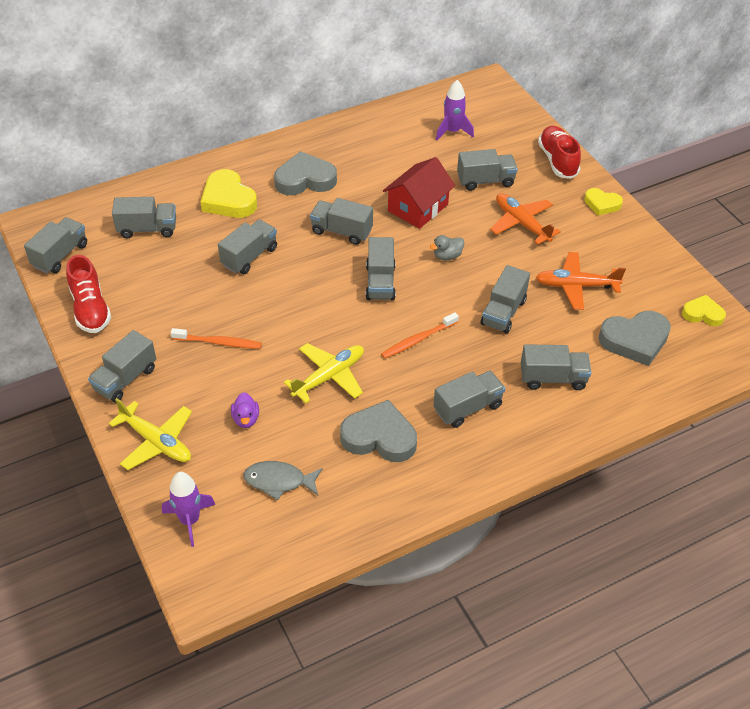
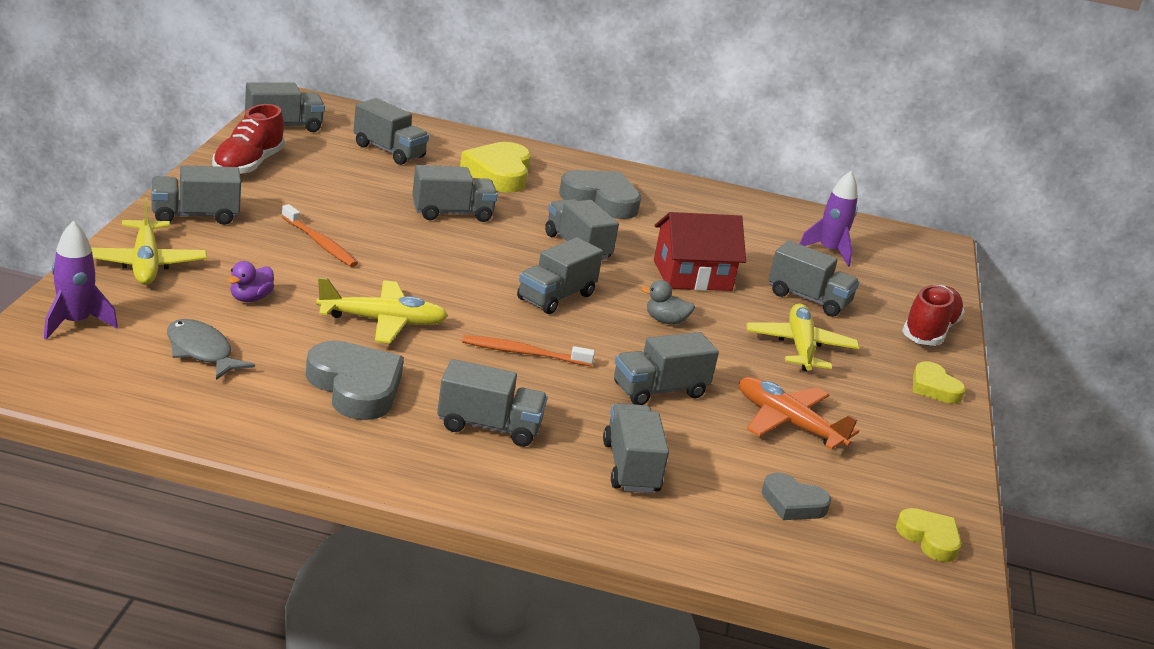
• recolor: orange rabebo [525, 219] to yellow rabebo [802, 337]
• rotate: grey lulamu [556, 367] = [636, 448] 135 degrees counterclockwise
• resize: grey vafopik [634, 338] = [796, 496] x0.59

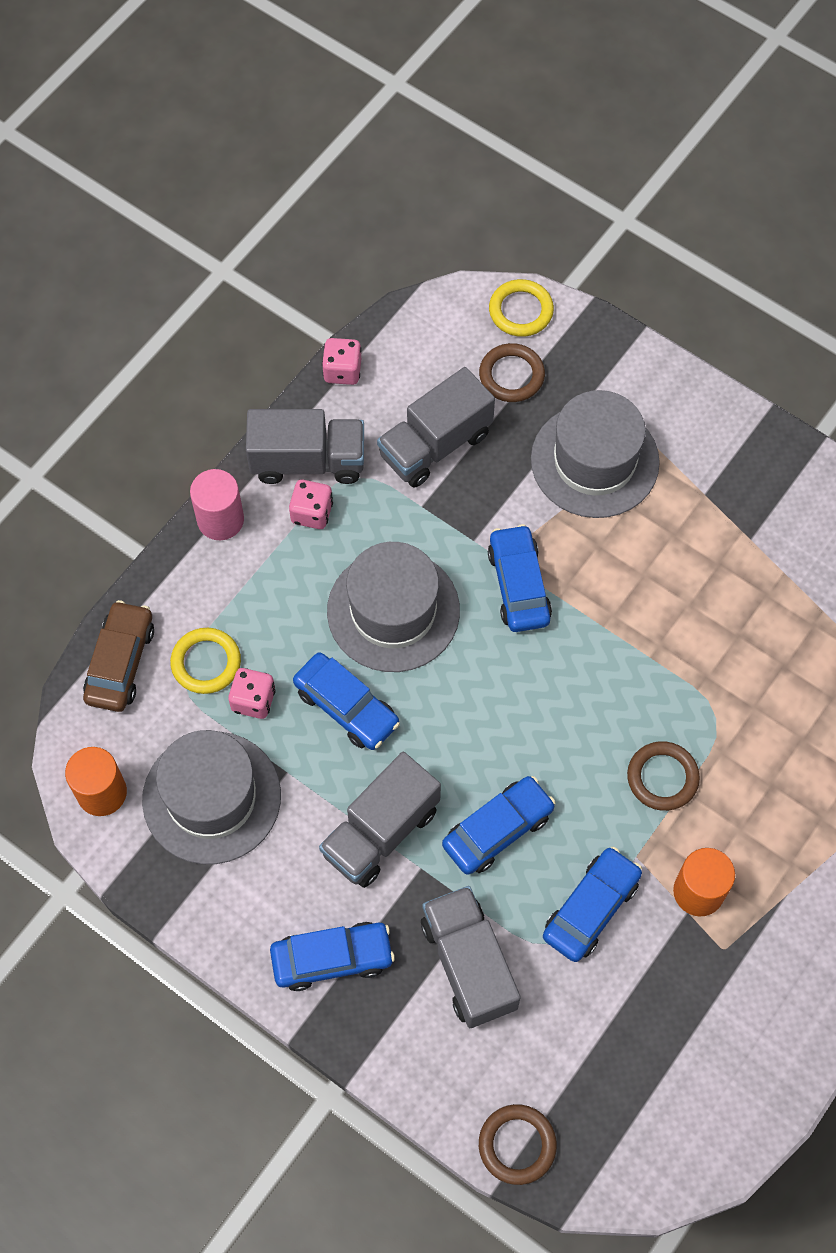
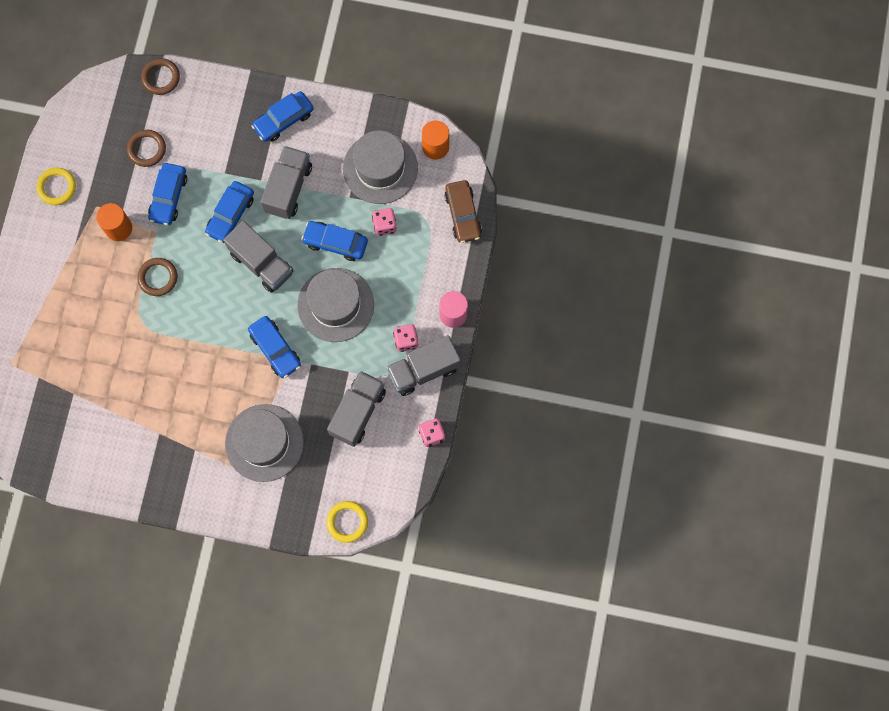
• move: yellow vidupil [205, 661] to [56, 186]
• move: grey lulamu [471, 957] to [258, 257]
• move: brown vidupil [512, 372] to [146, 148]

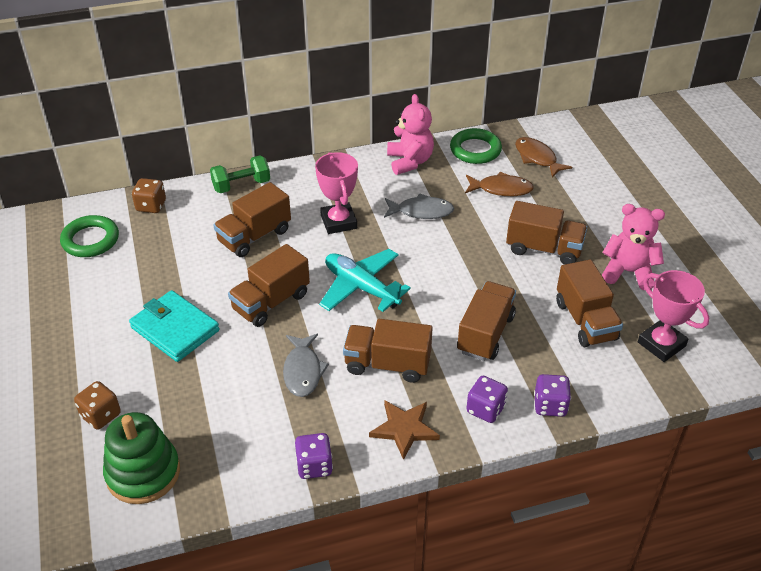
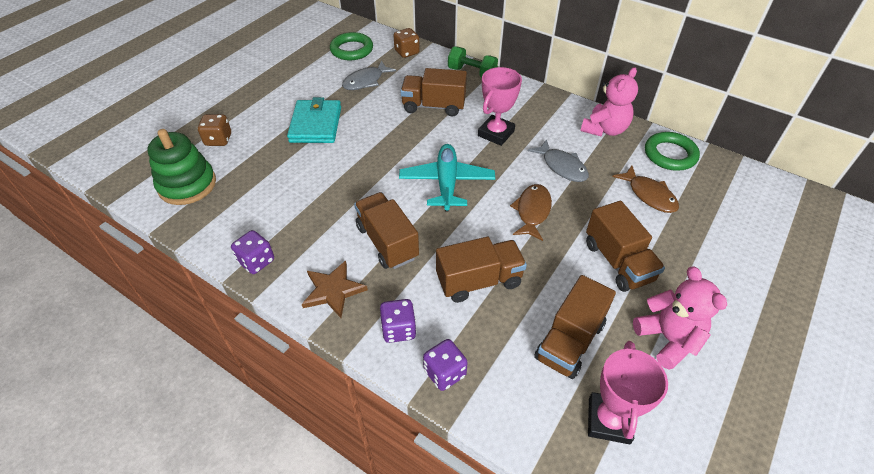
• delete: brown lulamu [269, 285]
• move: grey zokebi [306, 365] to [369, 75]
• move: brown zokebi [543, 157] to [531, 212]

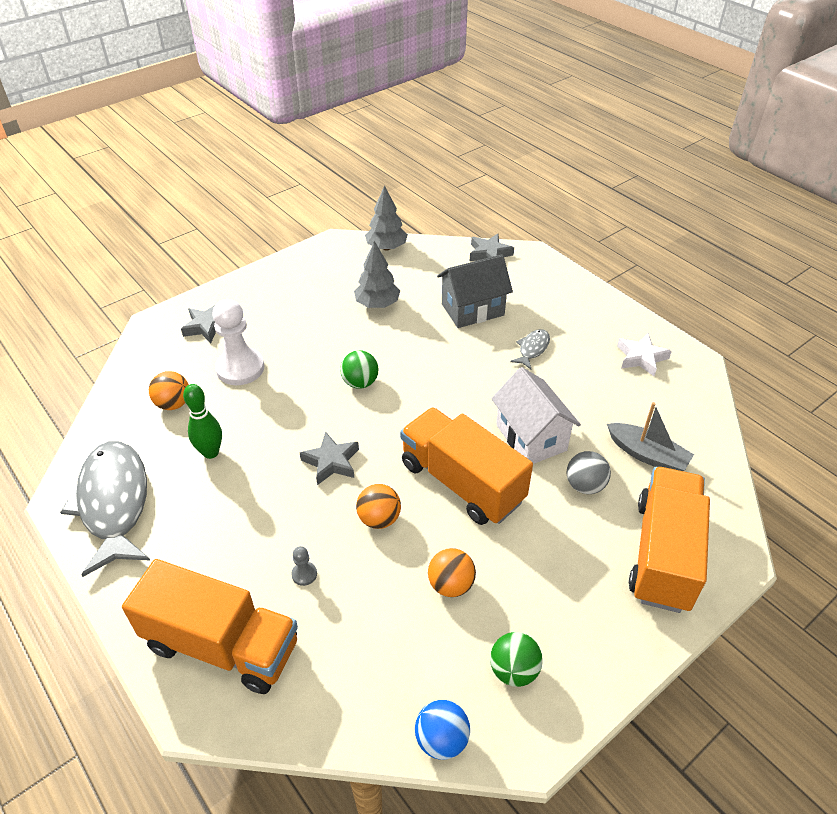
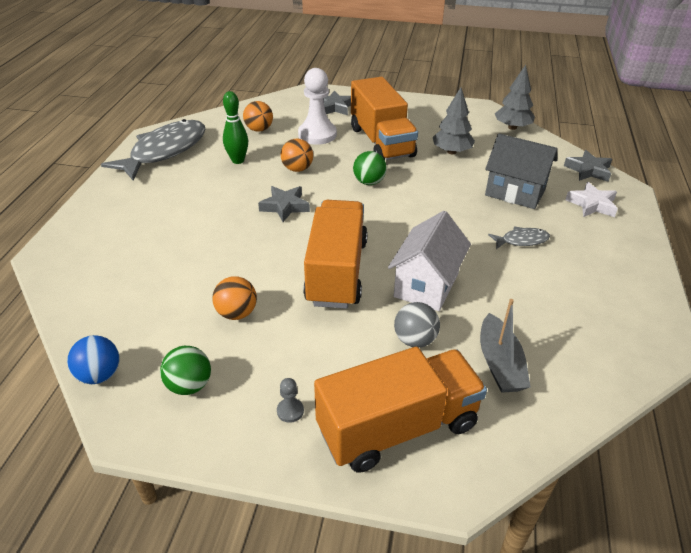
• move: orange lulamu [210, 626] to [384, 118]
• move: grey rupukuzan [304, 566] to [290, 400]
• move: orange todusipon [378, 506] to [297, 155]
• move: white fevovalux [644, 354] to [591, 199]

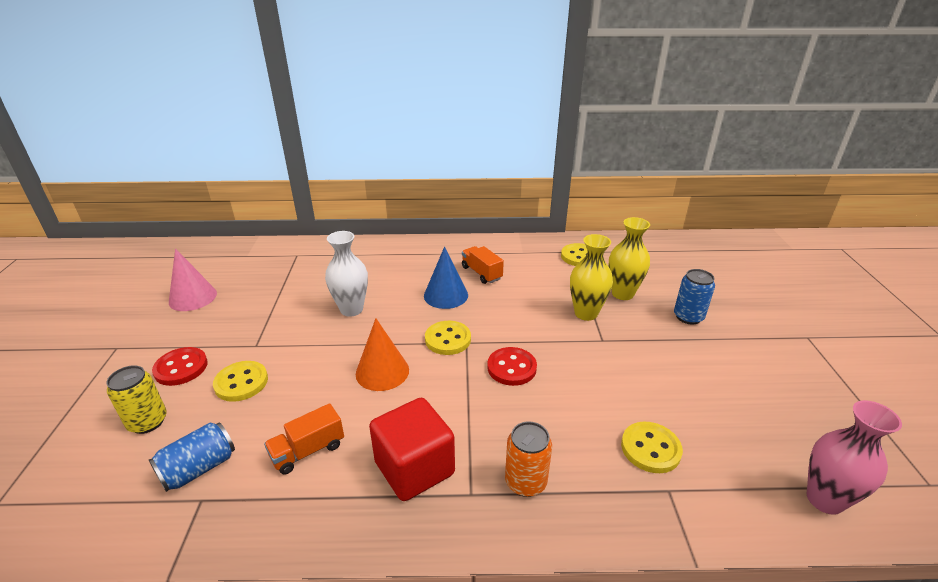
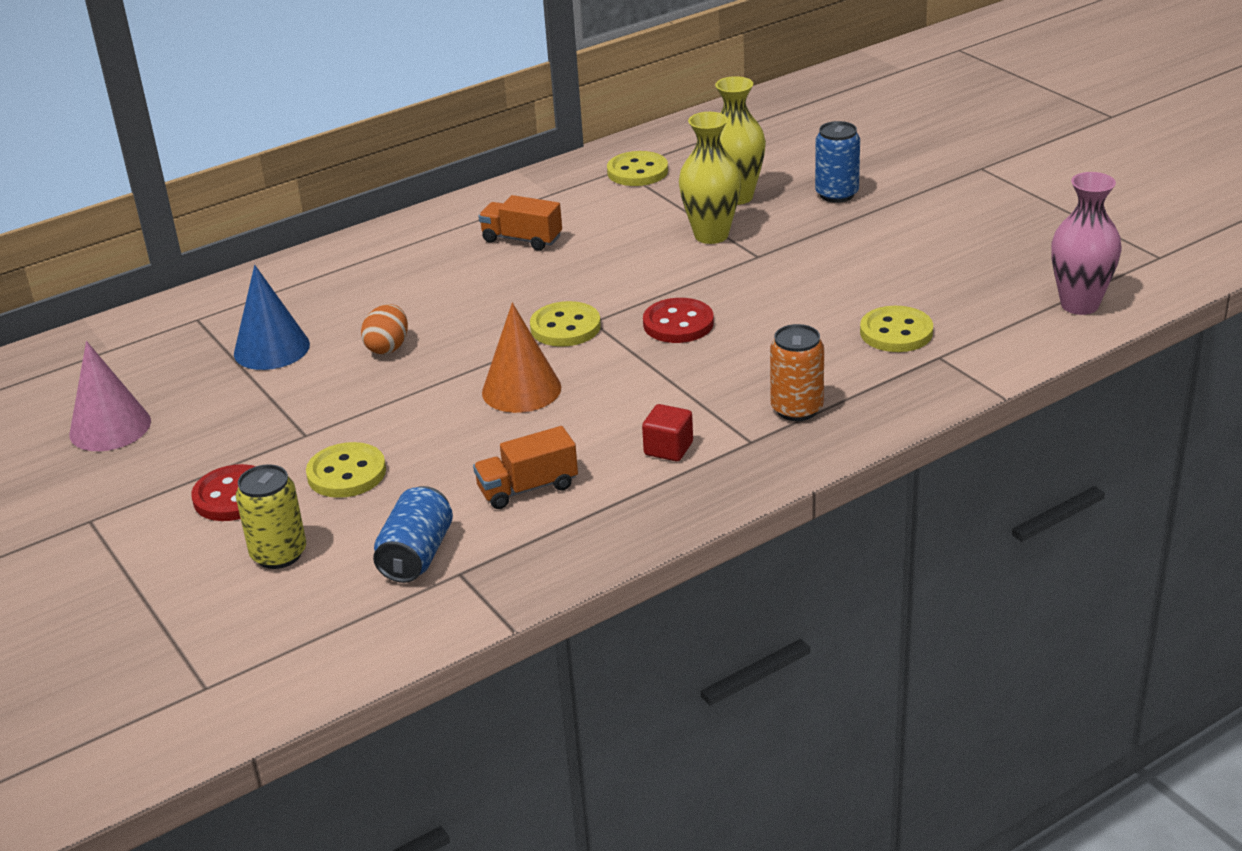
• move: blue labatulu [446, 277] to [272, 317]
• replace: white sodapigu [346, 274] to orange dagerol [384, 329]
• rotate: orange lulamu [304, 439] = [525, 467] 45 degrees clockwise
• resize: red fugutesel [412, 449] = [667, 432] x0.49

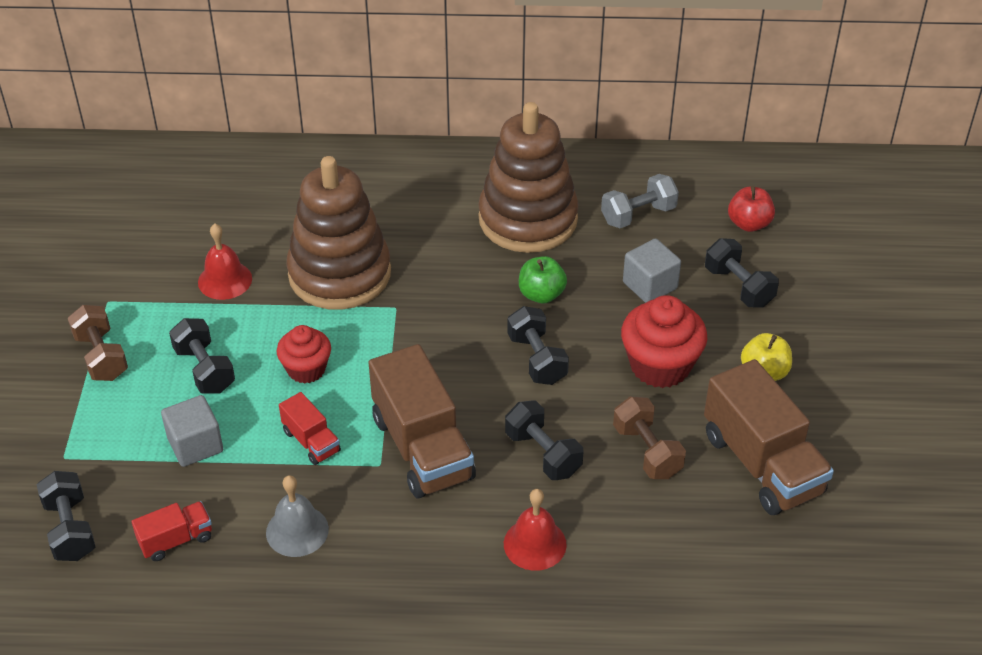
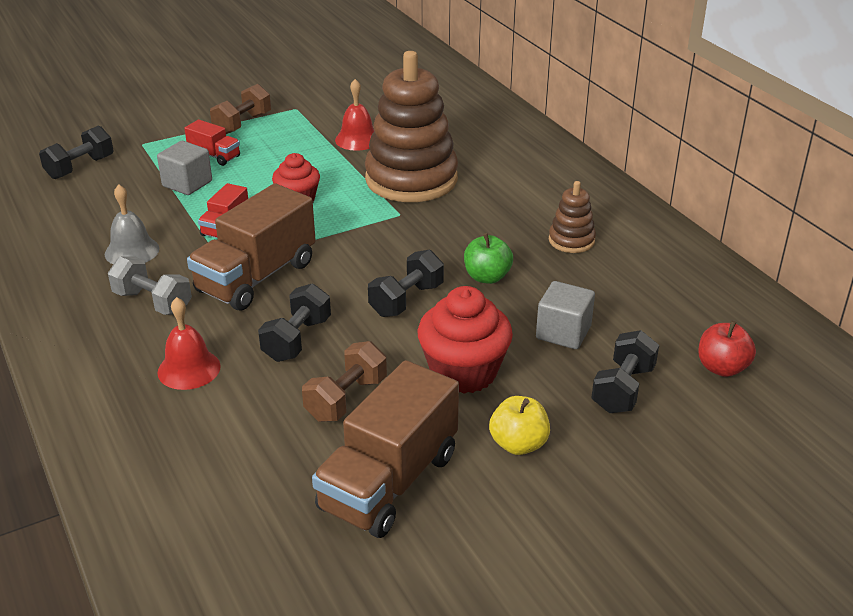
• delete: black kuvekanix [202, 356]
• move: red lulamu [171, 531] to [212, 143]
• move: grey kuvekanix [640, 201] to [150, 285]
• resize: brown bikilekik [528, 177] = [572, 217] x0.46

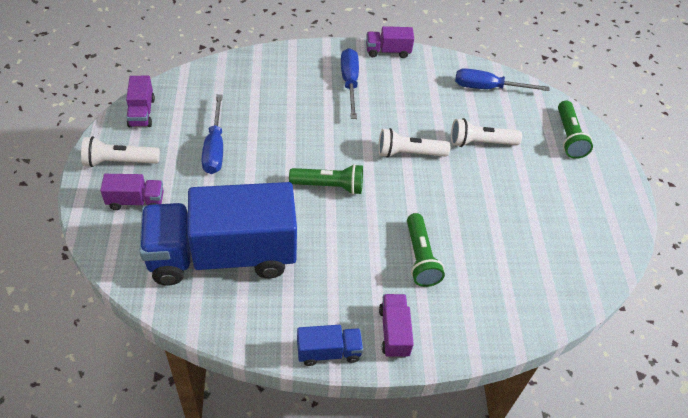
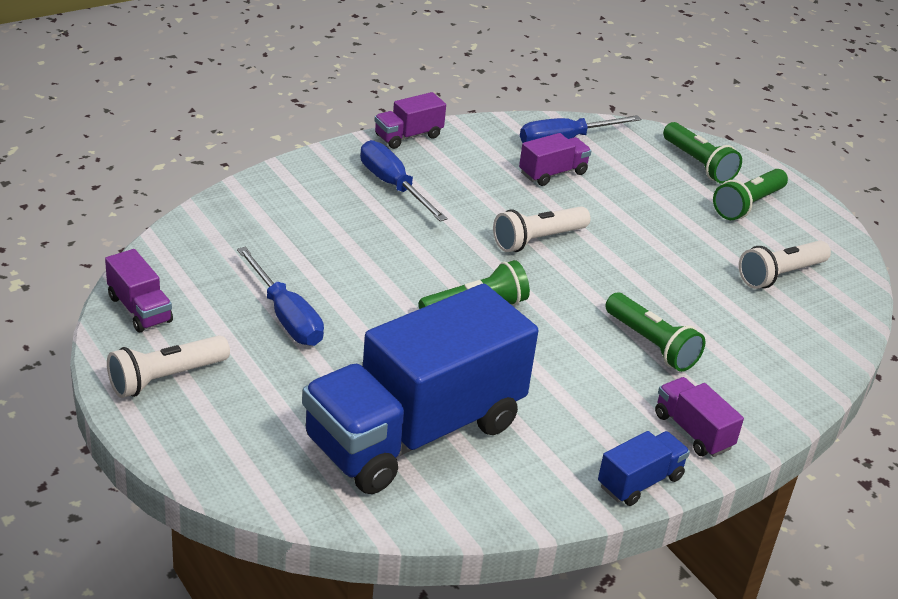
• insert: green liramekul [750, 194]
• move: purple lulamu [132, 192] to [555, 159]
• move: white liramekul [486, 132] to [785, 265]

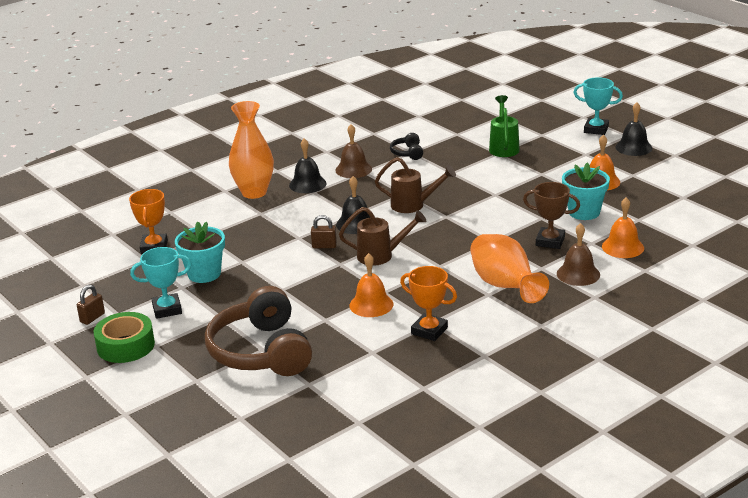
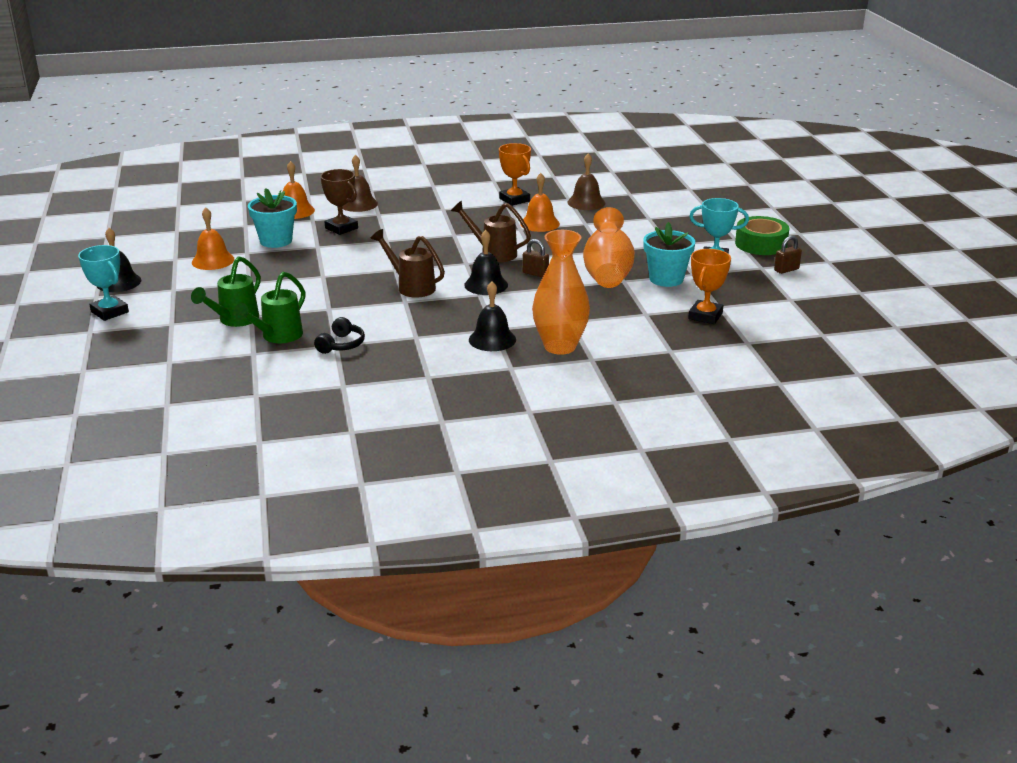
• delete: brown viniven [258, 331]
• insert: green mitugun [269, 307]
• move: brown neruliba [353, 151] to [586, 181]
• move: orange sodapigu [509, 268] to [609, 247]

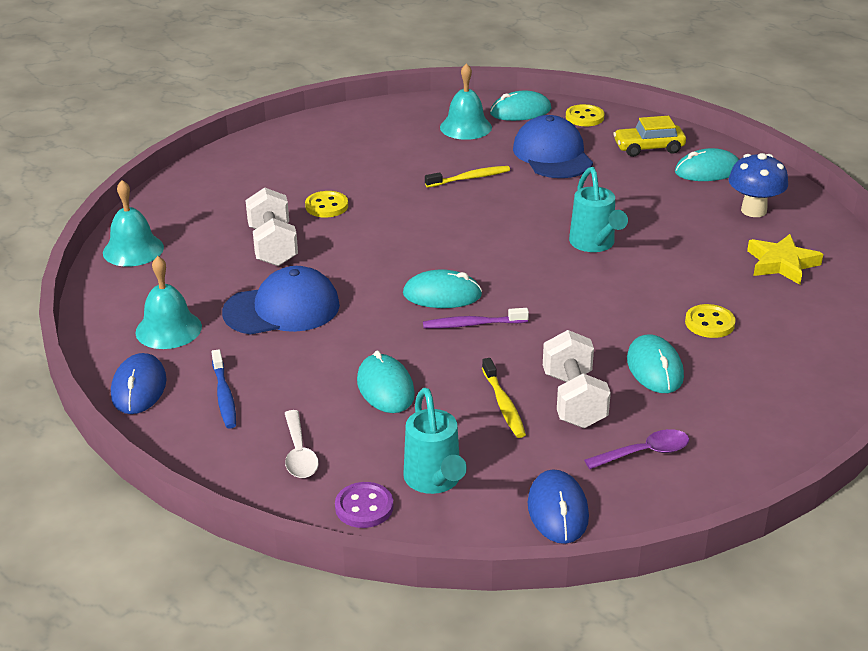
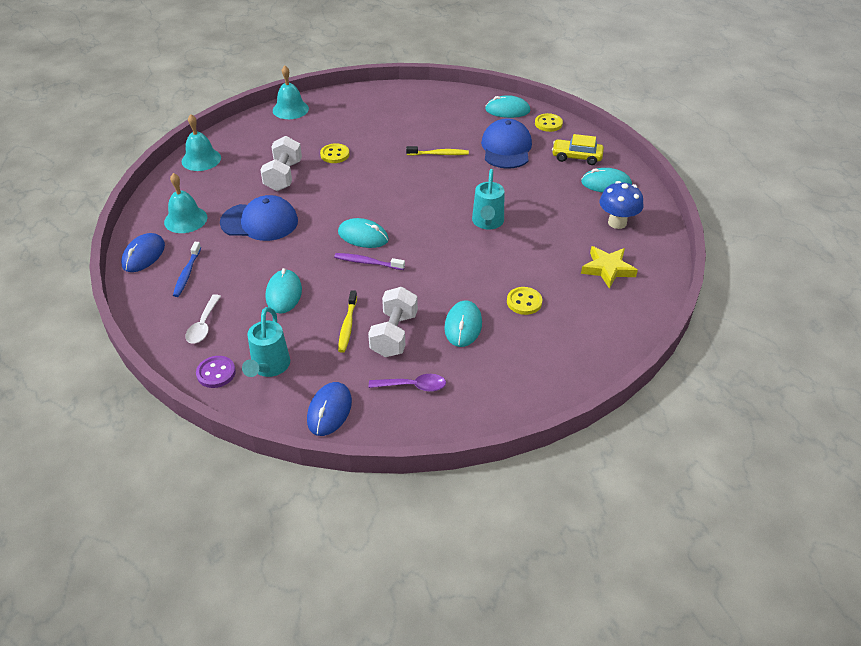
• move: turquoise neruliba [466, 101] to [291, 92]

